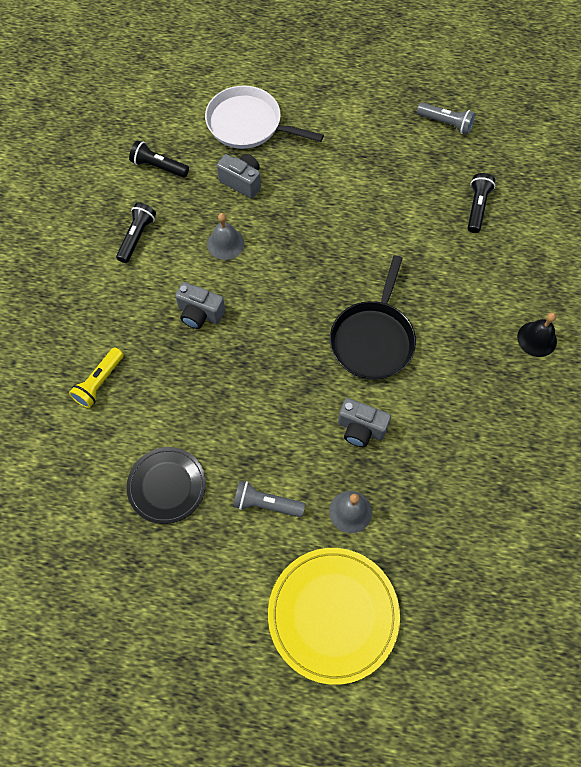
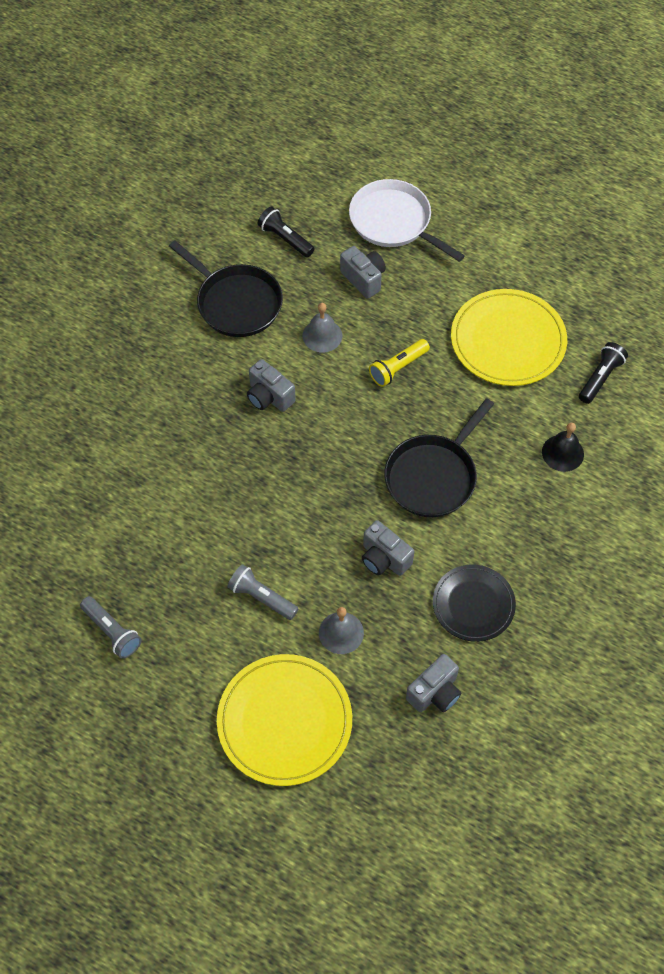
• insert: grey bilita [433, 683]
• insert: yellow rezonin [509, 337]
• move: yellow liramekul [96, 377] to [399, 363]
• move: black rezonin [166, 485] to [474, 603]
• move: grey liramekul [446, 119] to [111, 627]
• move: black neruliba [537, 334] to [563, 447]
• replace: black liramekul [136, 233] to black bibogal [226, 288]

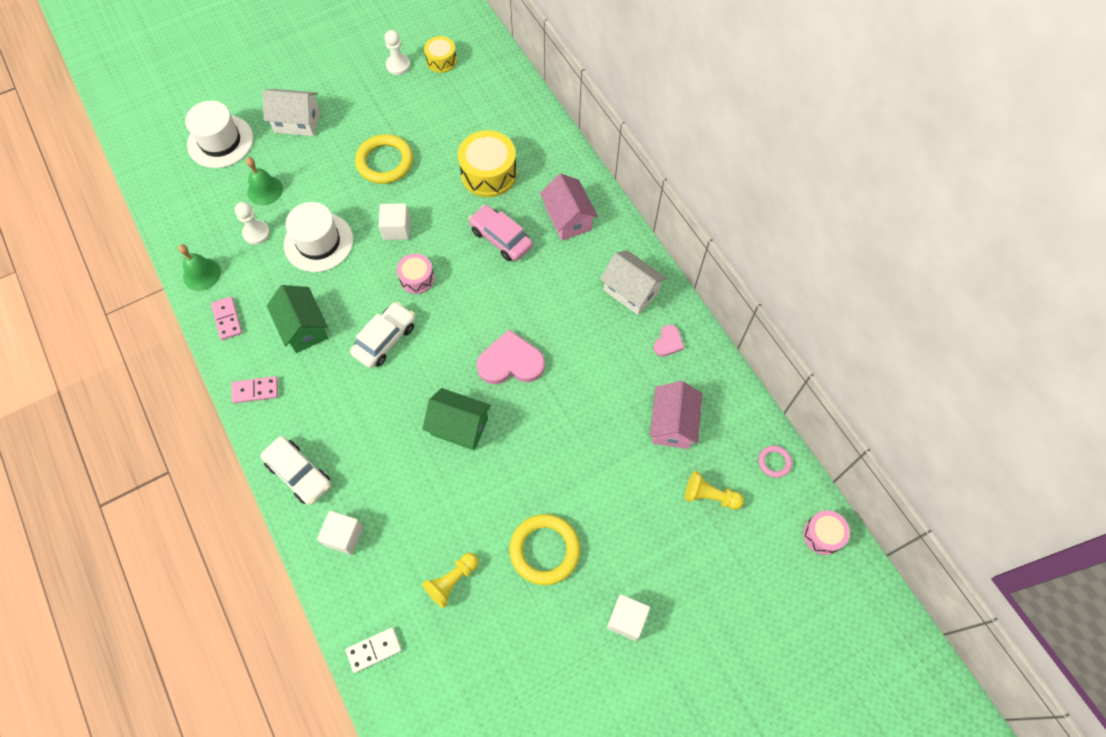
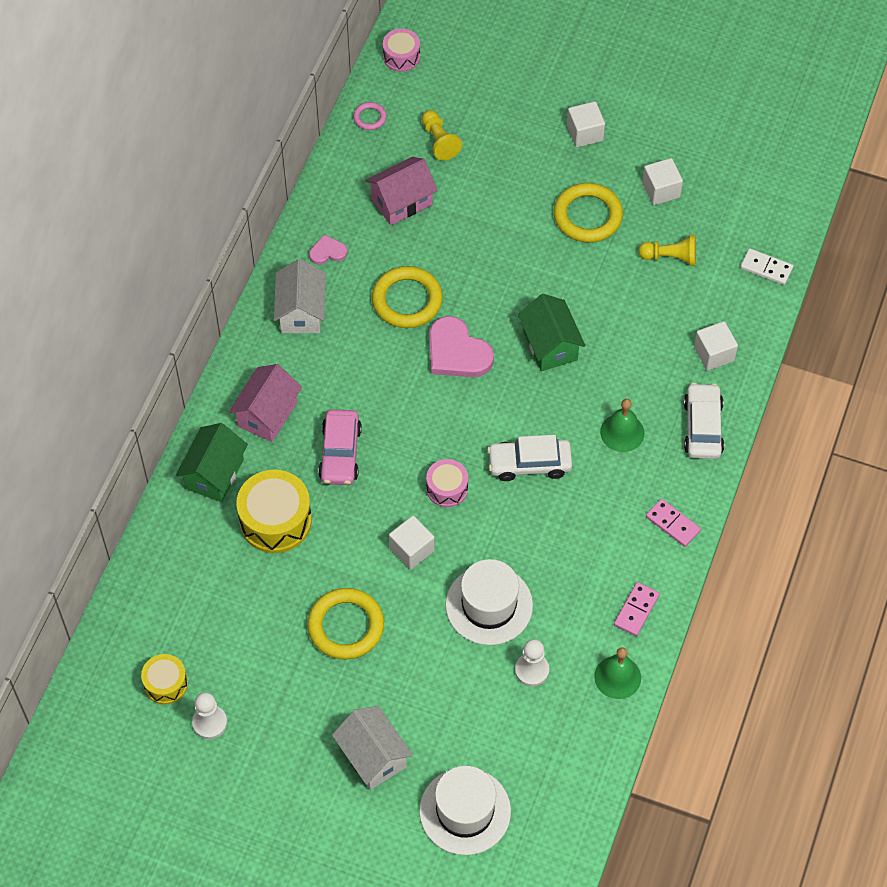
• insert: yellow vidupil [407, 297]
• insert: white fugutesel [662, 181]
• move: green neruliba [264, 181] to [622, 425]
• move: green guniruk [297, 319] to [212, 462]

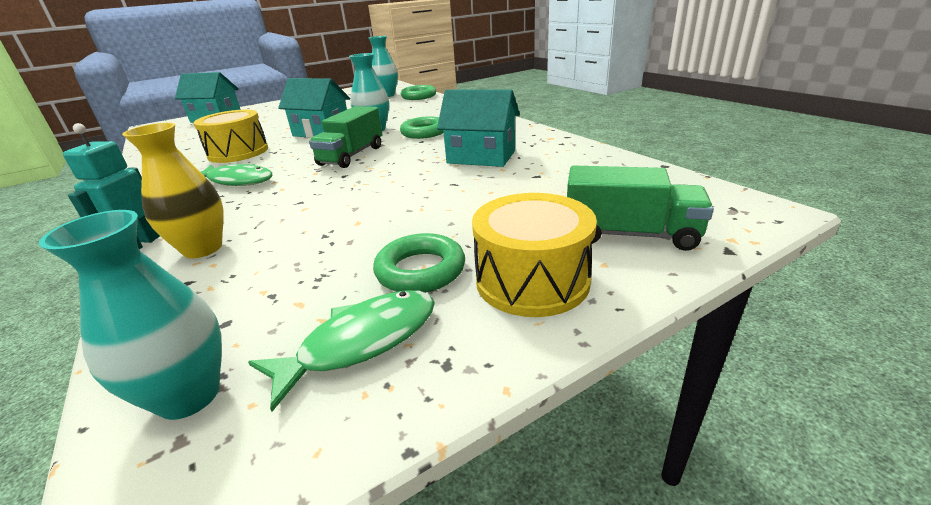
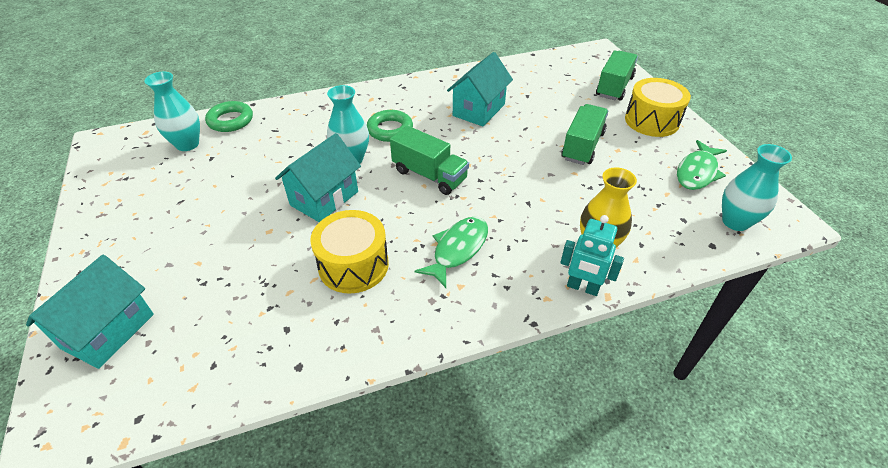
• delete: green vidupil [419, 263]
• insert: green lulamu [584, 134]
• rotate: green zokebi [341, 351] = [702, 165] 120 degrees counterclockwise

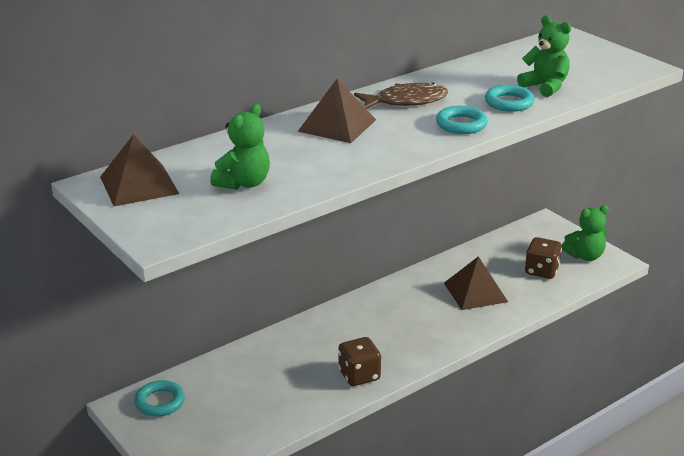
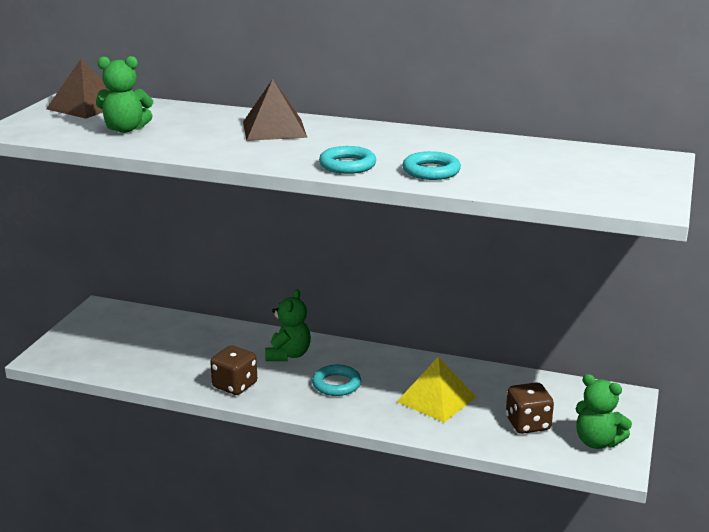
• delete: brown zokebi [401, 96]
• move: turquoise vidupil [159, 398] to [336, 380]
• move: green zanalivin [544, 56] to [288, 325]
• recolor: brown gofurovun [476, 283] to yellow gofurovun [436, 389]

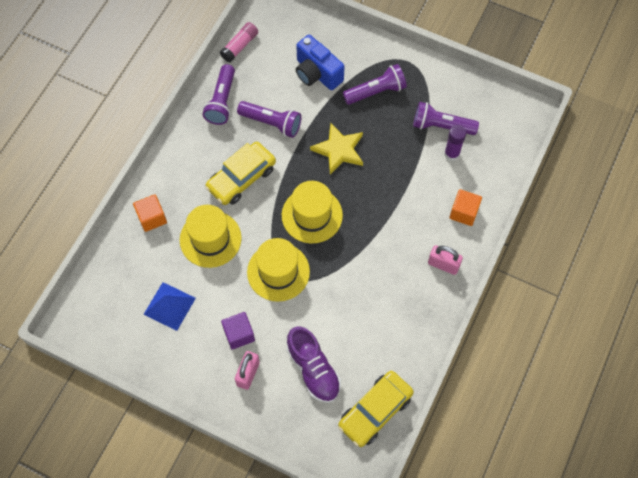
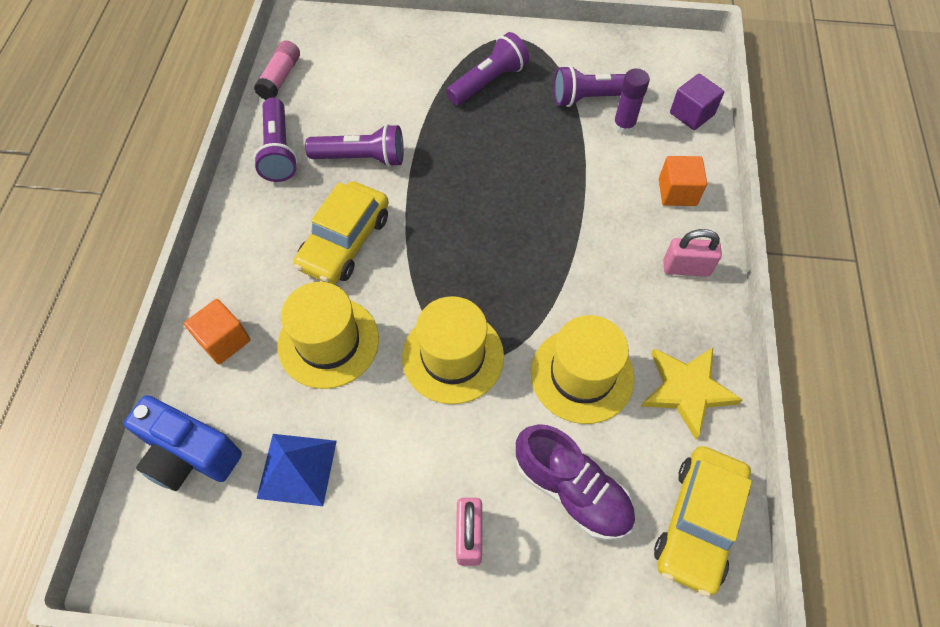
• move: purple fugutesel [238, 331] to [697, 102]
• move: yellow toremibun [312, 212] to [583, 369]
• move: blue bilita [320, 62] to [183, 443]
• move: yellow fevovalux [336, 149] to [692, 393]

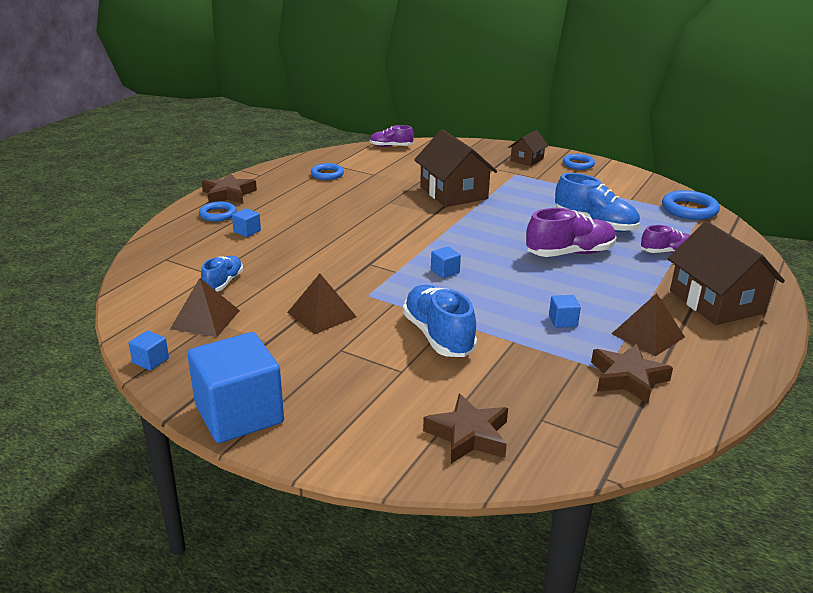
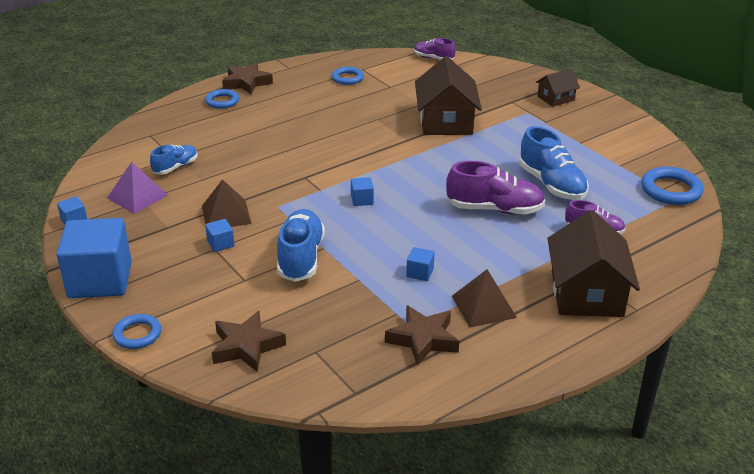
• move: blue fugutesel [246, 222] to [220, 235]
• move: blue vidupil [579, 162] to [136, 331]
• recolor: brown gofurovun [205, 307] to purple gofurovun [137, 188]

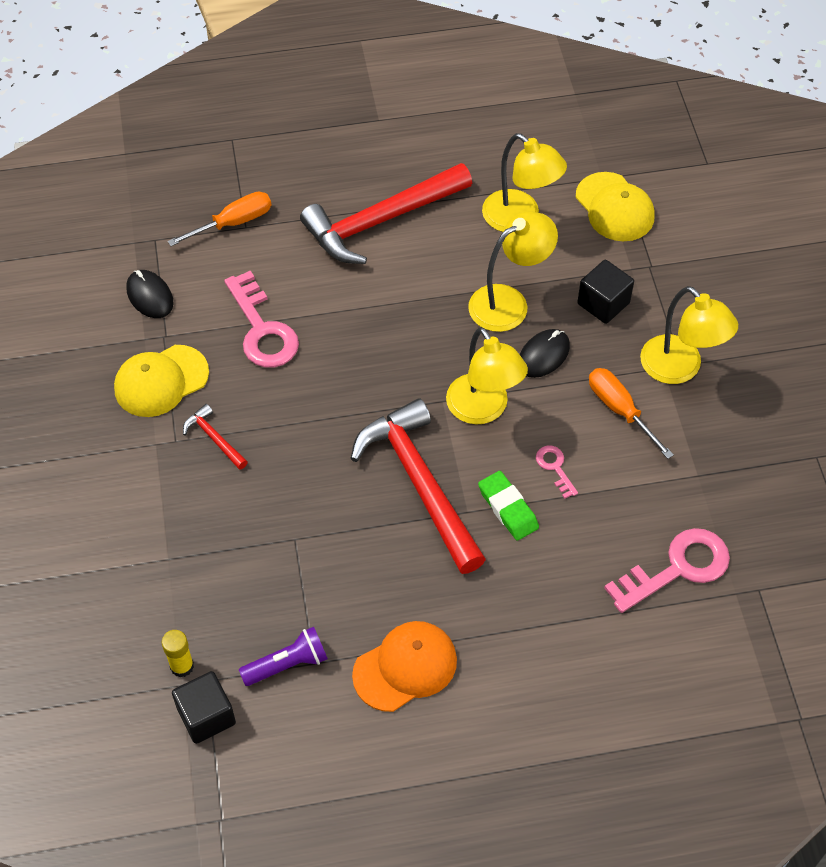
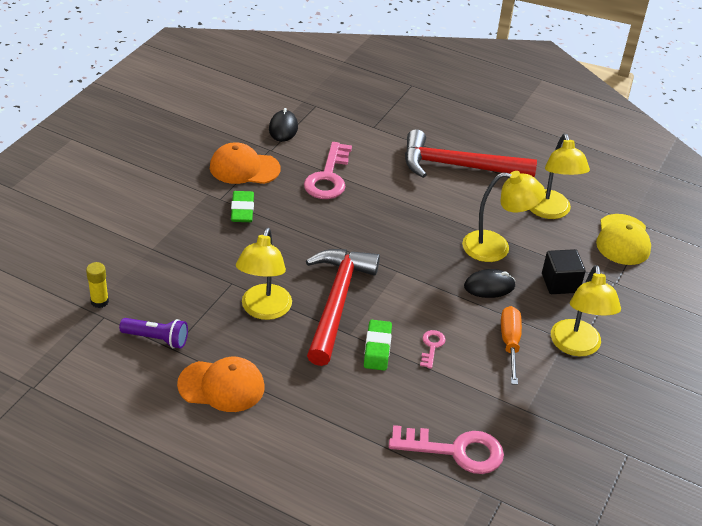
• delete: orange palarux [219, 219]
• delete: black fugutesel [204, 707]
• move: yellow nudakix [487, 376] to [264, 274]
• replace: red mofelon [215, 437] to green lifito [242, 206]
• recolor: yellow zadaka [161, 381] to orange zadaka [245, 163]

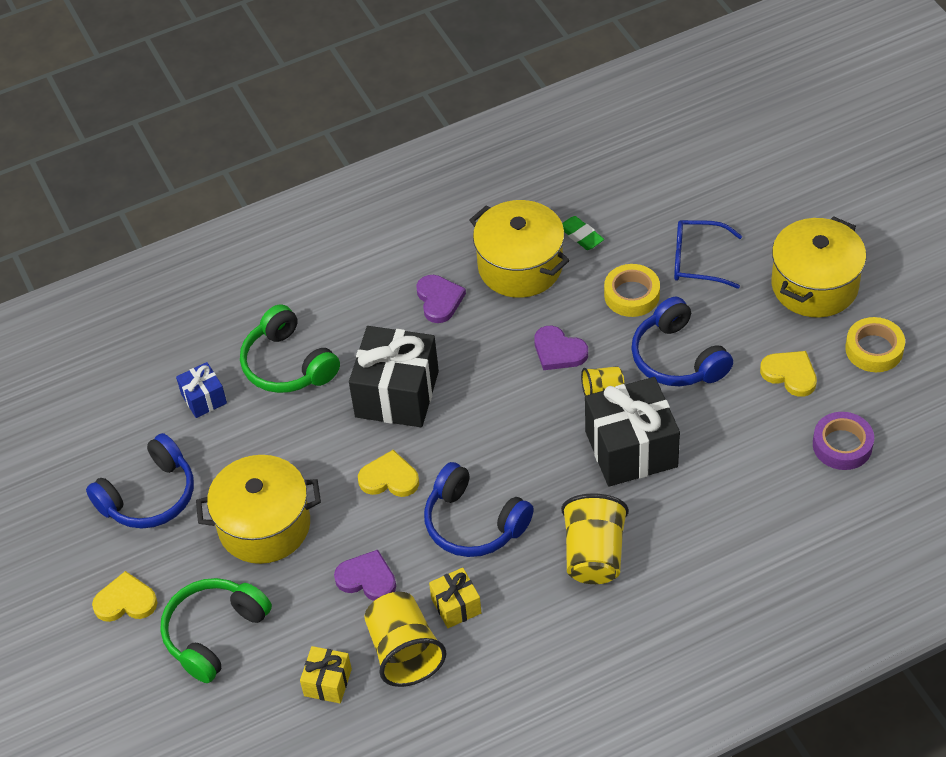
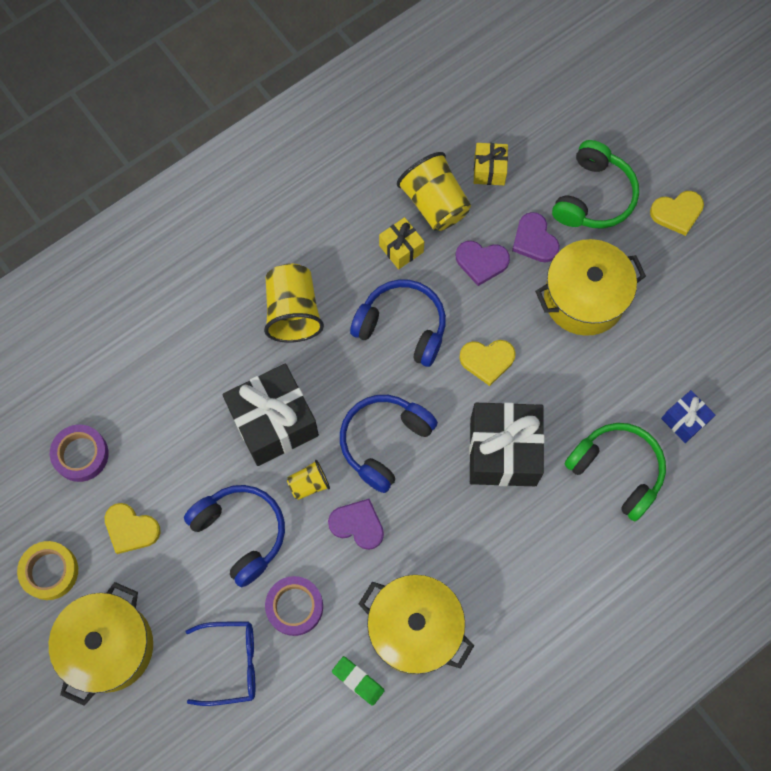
• move: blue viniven [140, 480] to [389, 444]
• move: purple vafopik [441, 299] to [536, 237]
• recolor: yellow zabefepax [632, 290] to purple zabefepax [294, 606]

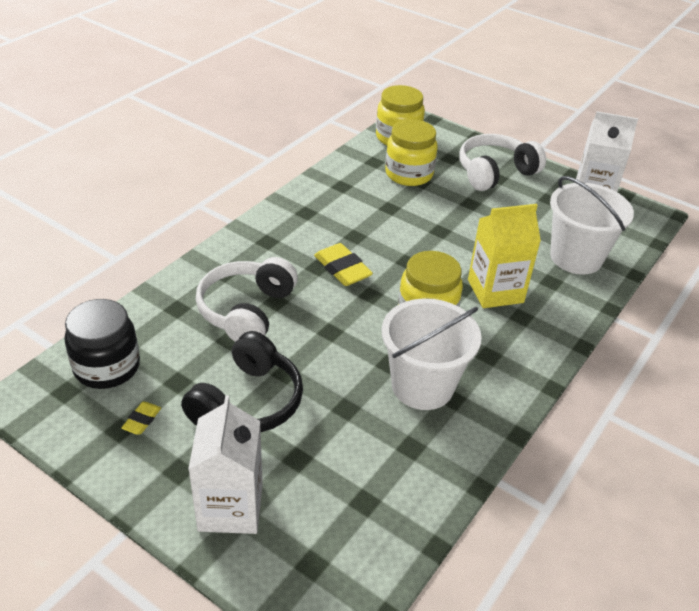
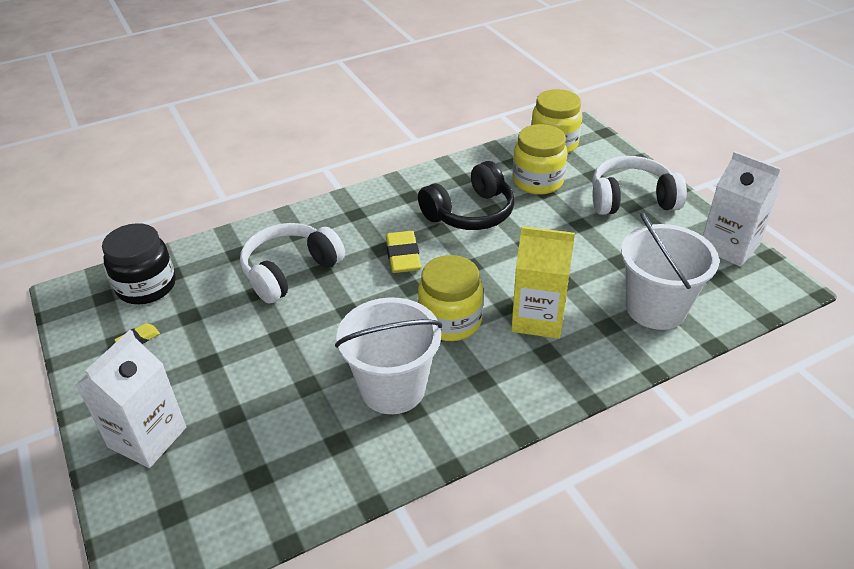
• move: black viniven [242, 381] to [466, 195]

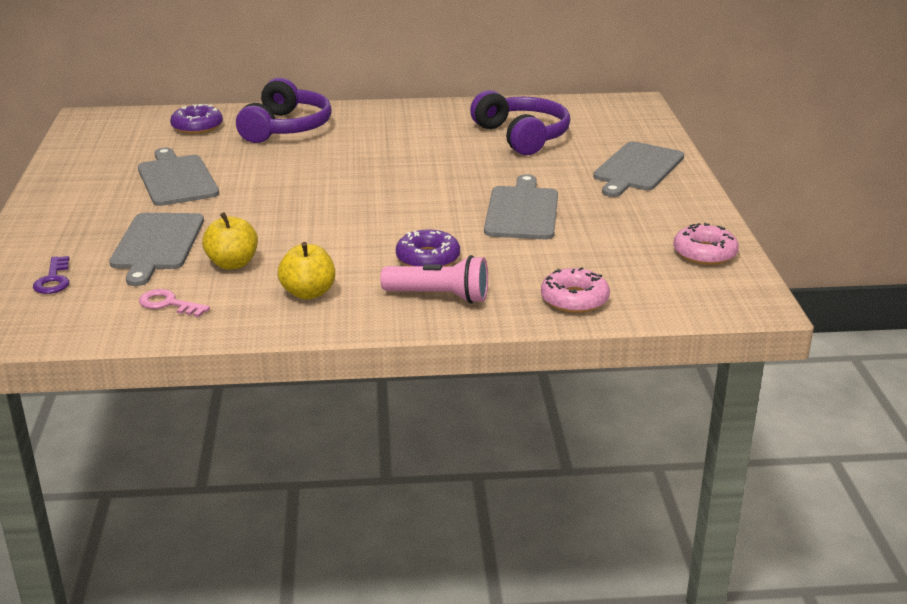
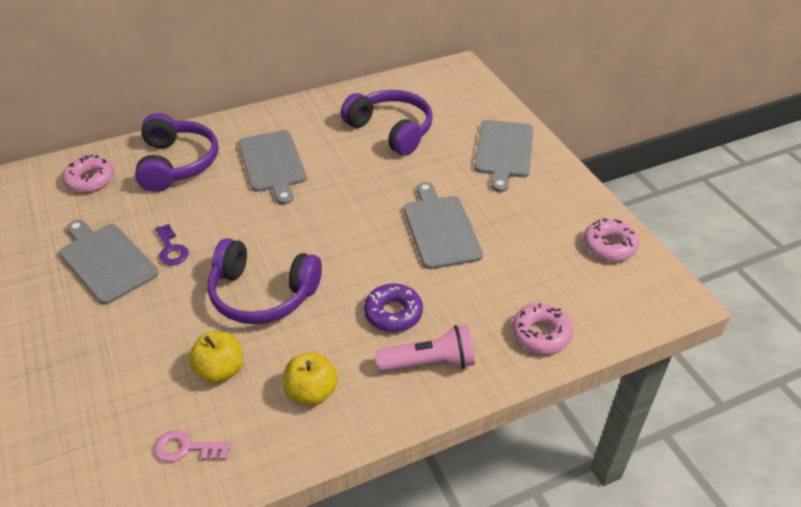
• insert: purple viniven [265, 281]
• move: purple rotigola [51, 275] to [171, 244]
• move: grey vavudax [156, 249] to [272, 167]
• recolor: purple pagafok [196, 119] to pink pagafok [88, 174]

